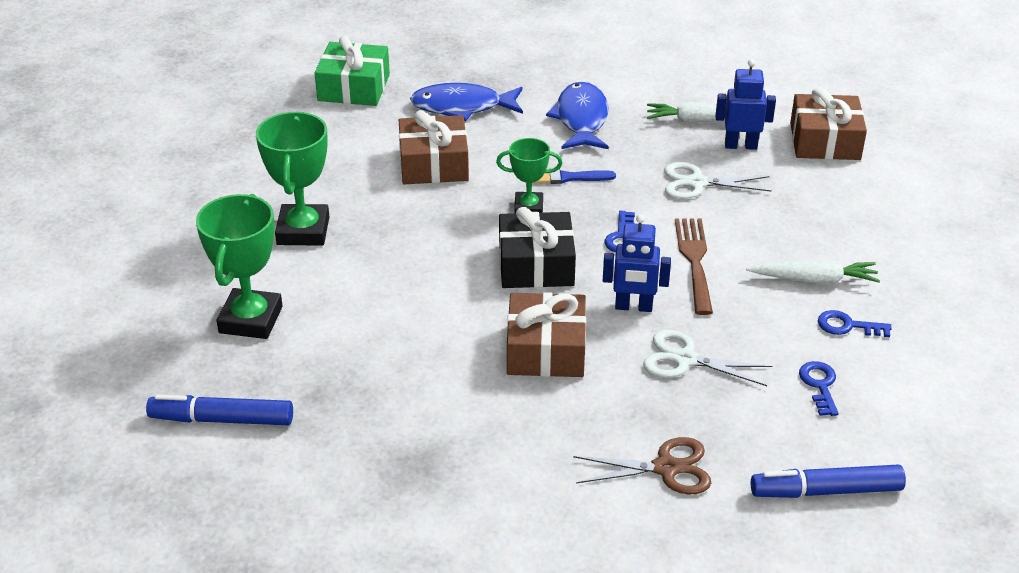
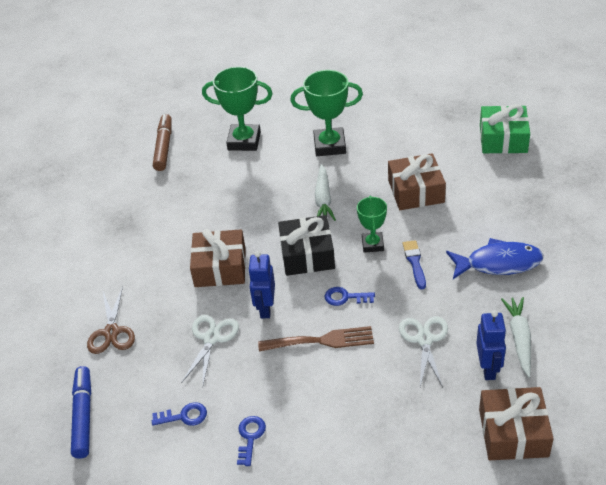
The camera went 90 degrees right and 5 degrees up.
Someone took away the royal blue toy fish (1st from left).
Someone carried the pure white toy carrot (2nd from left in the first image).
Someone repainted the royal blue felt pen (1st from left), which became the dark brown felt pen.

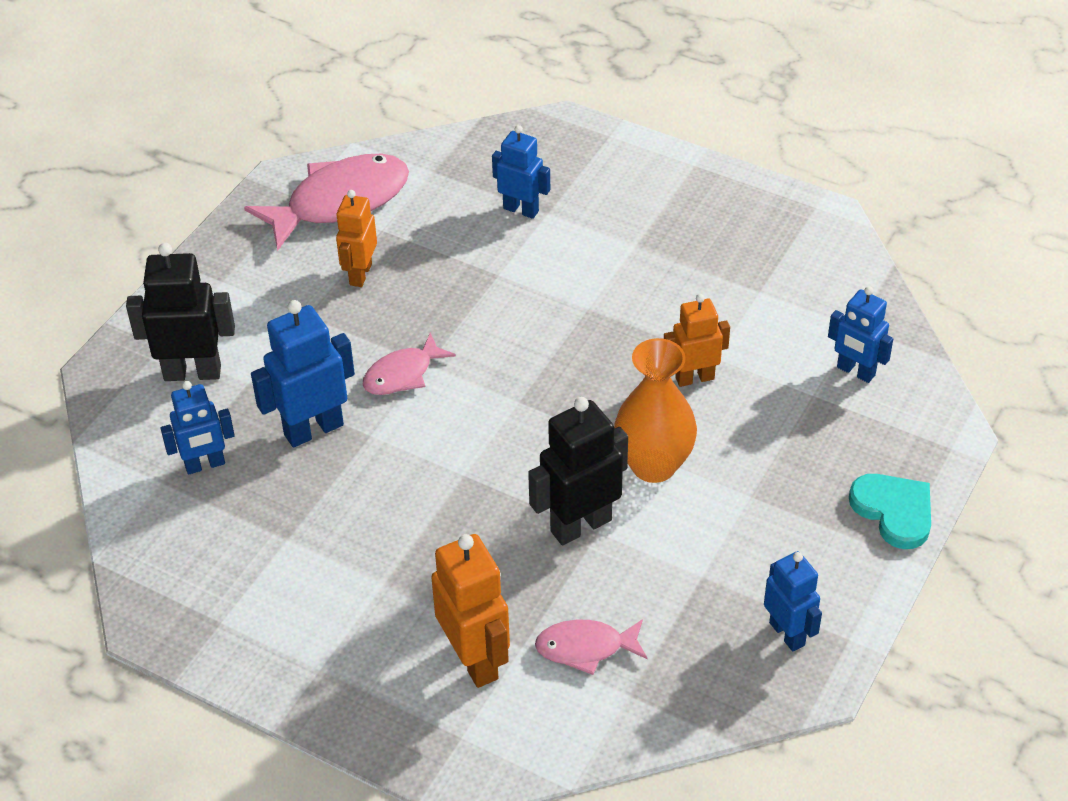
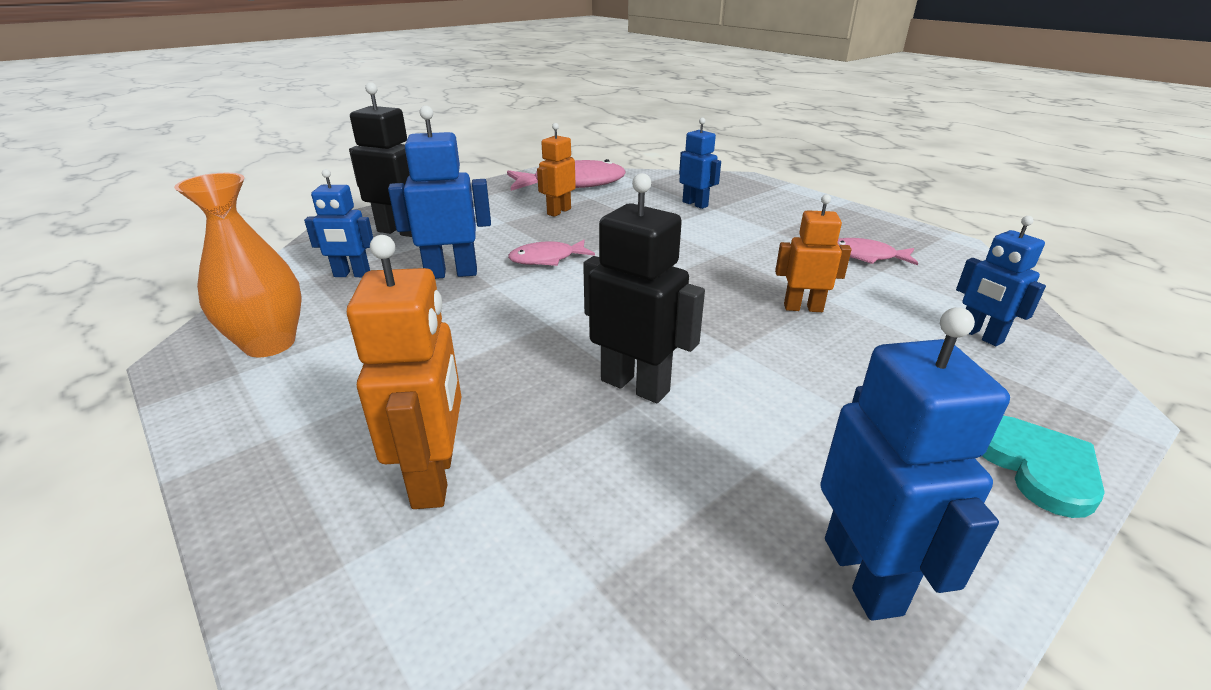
The camera went 20 degrees right and 15 degrees down.
Someone carried the bright orange flower vase.
Someone rotated the ebony robot figure (2nd from left) by 45 degrees clockwise.
Someone scaled the royal blue robot figure (4th from left) by 1.51.
Someone carried the rosy toy fish (3rd from left).

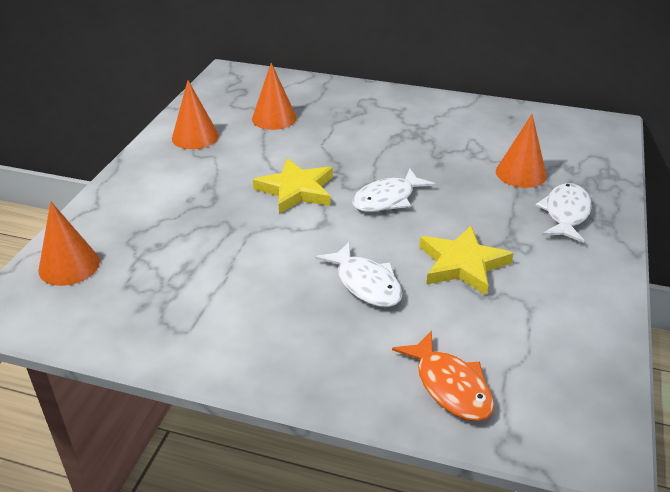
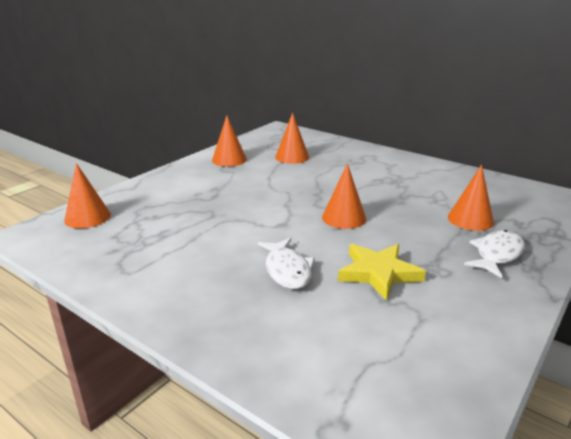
The camera went 20 degrees right and 10 degrees down.
Someone took away the bright yellow star (1st from left).
Someone swapped the pure white toy fish (2nd from left) for the bright orange cone (4th from left).
Someone took away the bright orange toy fish.

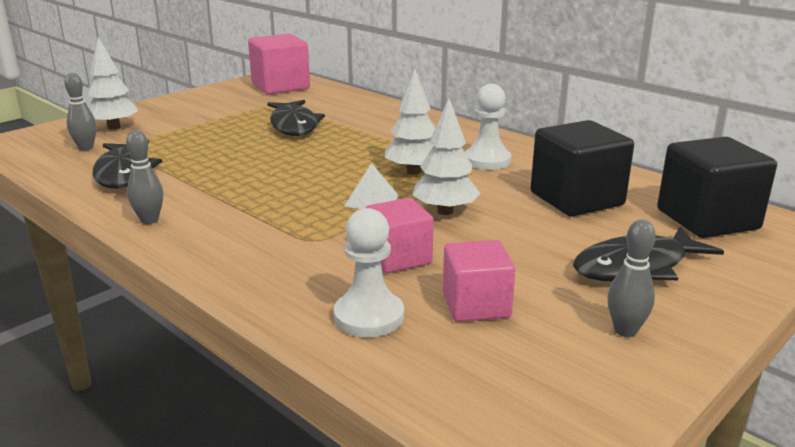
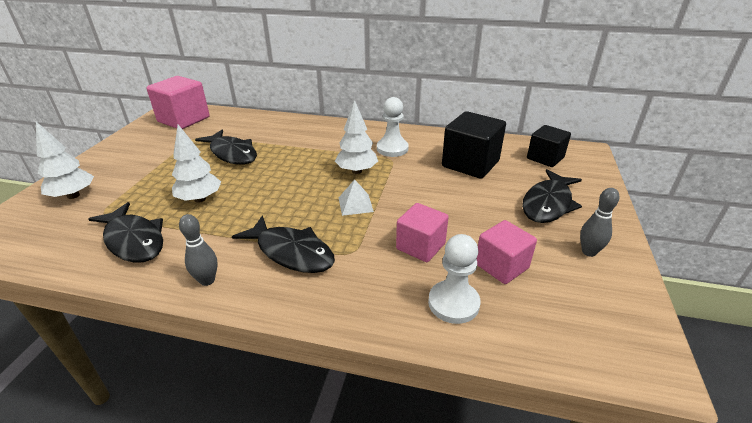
The camera went 30 degrees left and 10 degrees up.
Someone took away the grey bowling pin (1st from left).
Someone carried the pure white toy tree (3rd from left in the first image).
Someone scaled the ebony block (2nd from left) by 0.65.
Someone put down the ebony toy fish (3rd from left).

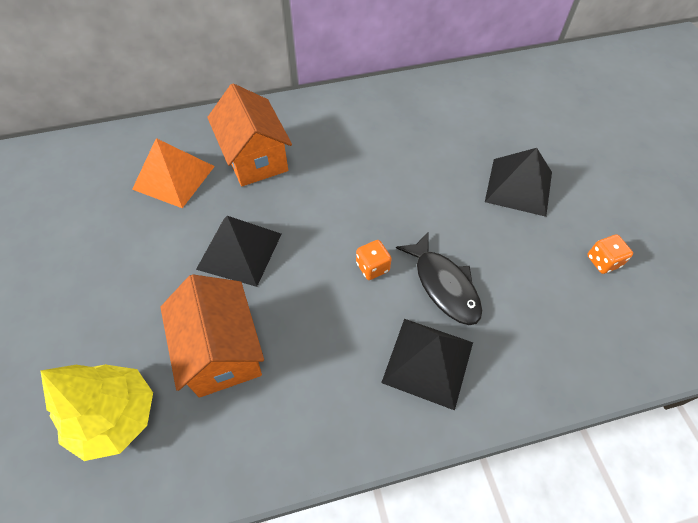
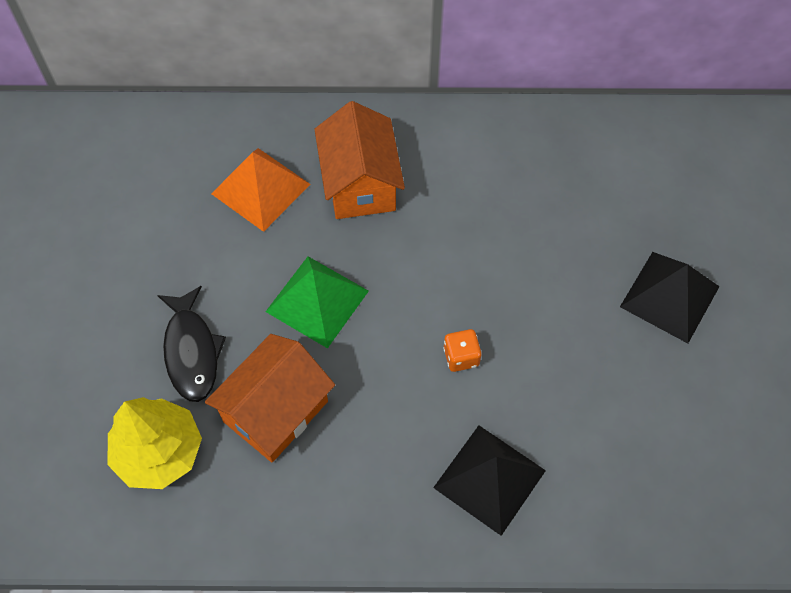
The camera went 15 degrees right and 5 degrees up.
Someone repainted the ebony solid pyramid (1st from left), which became the leaf-green solid pyramid.
Someone carried the ebony toy fish.
Someone took away the bright orange dice (2nd from left).
Someone rotated the bright orange house (1st from left) by 45 degrees clockwise.

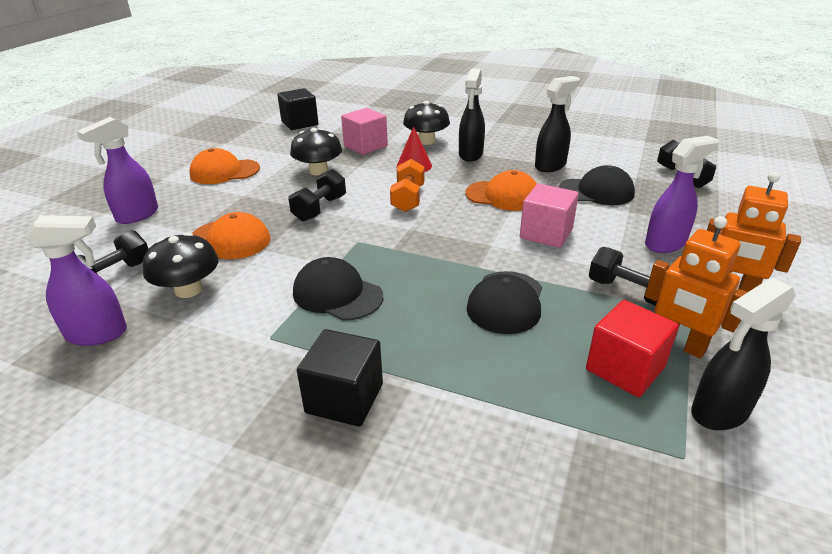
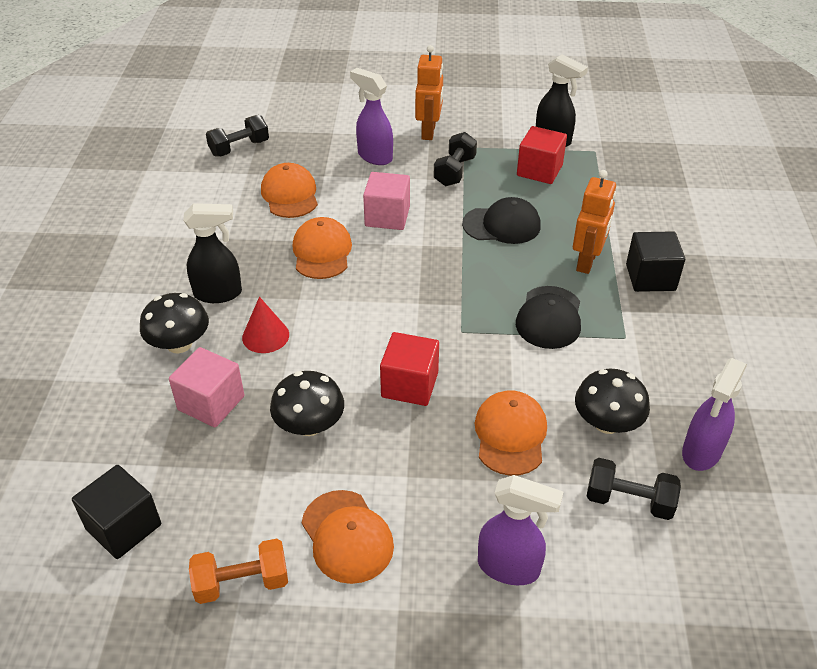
The camera went 110 degrees left and 10 degrees up.
Someone took away the ebony spray bottle (2nd from left).
Someone carried the bright orange free weight.
Someone repainted the ebony peaked cap (3rd from left), which became the bright orange peaked cap (1st from left).
Someone swapped the ebony free weight (2nd from left) for the scarlet block (1st from left).
Someone rotated the royal purple spray bottle (1st from left in the first image) by 120 degrees counterclockwise.
Someone carried the bright orange robot figure (1st from left in the first image).

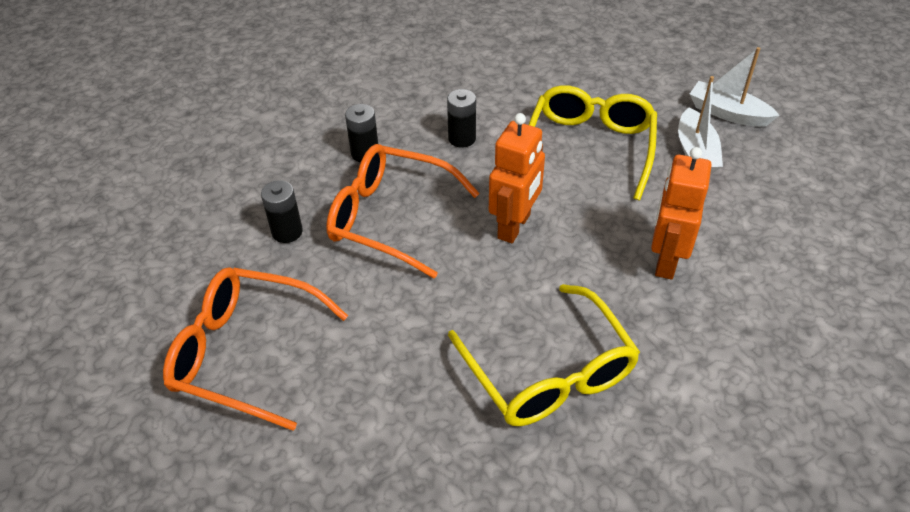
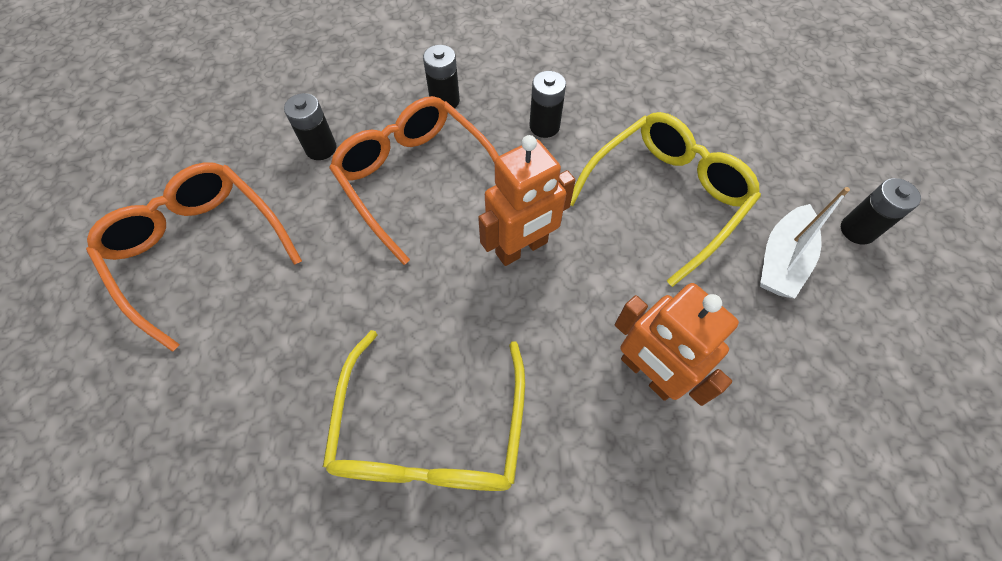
The camera went 30 degrees right and 15 degrees up.
Someone swapped the pure white boat (2nd from left) for the ebony AA battery (4th from left).
Someone rotated the bright orange robot figure (2nd from left) by 90 degrees counterclockwise.

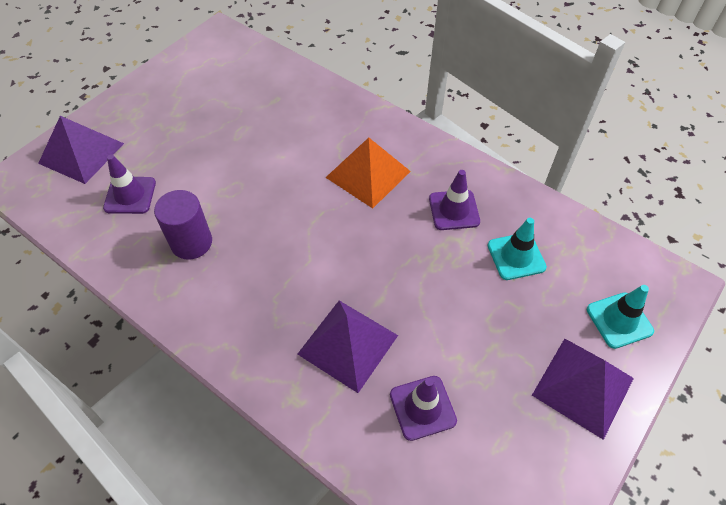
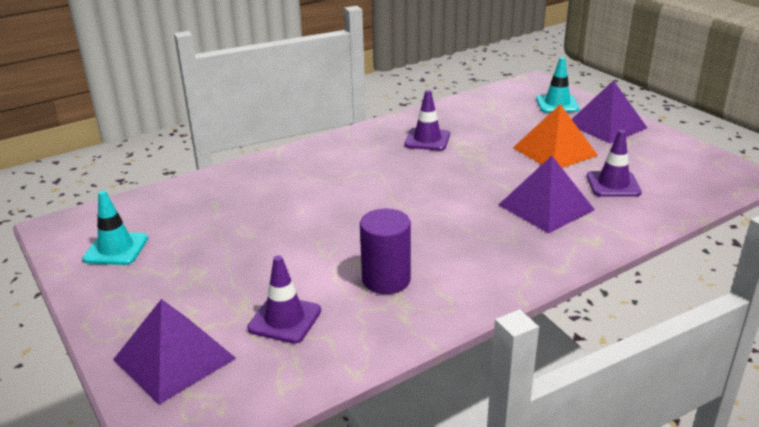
The camera went 70 degrees left and 25 degrees down.
Someone carried the bright orange solid pyramid.
Someone carried the turquoise safety cone (1st from left).

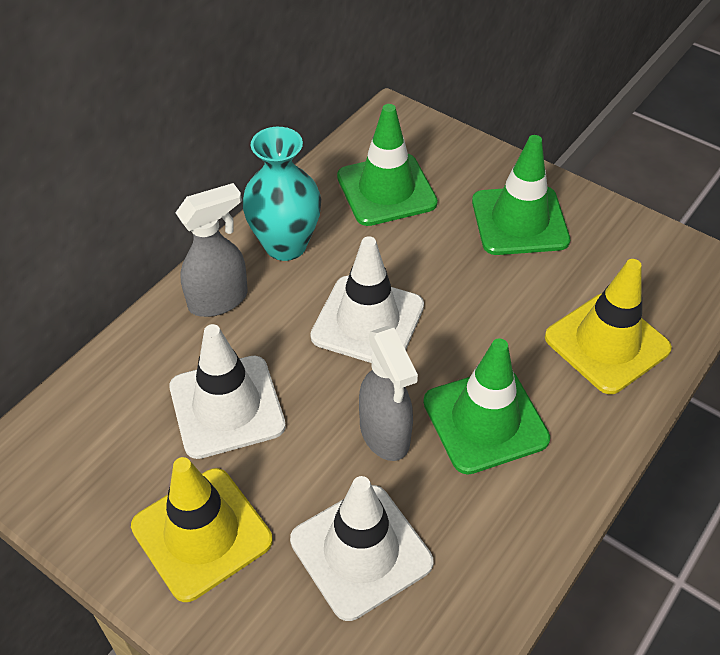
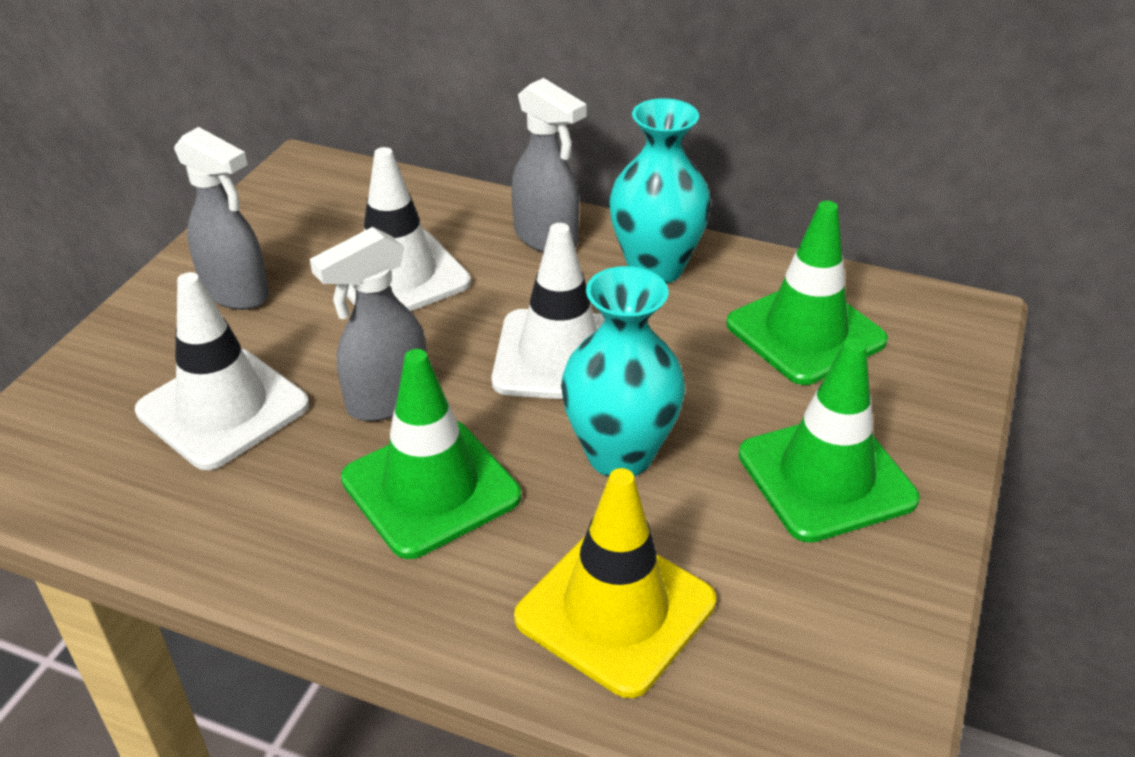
The camera went 75 degrees right and 10 degrees down.
Someone swapped the bright yellow safety cone (1st from left) for the grey spray bottle (1st from left).
Someone put down the turquoise flower vase (1st from left).

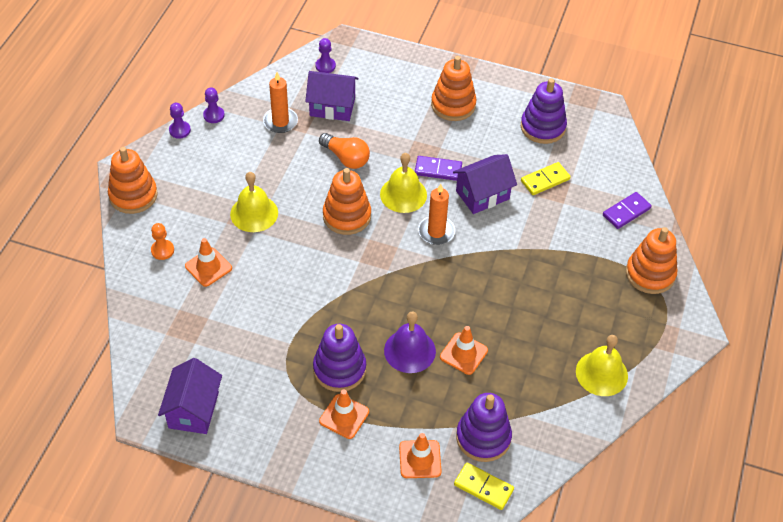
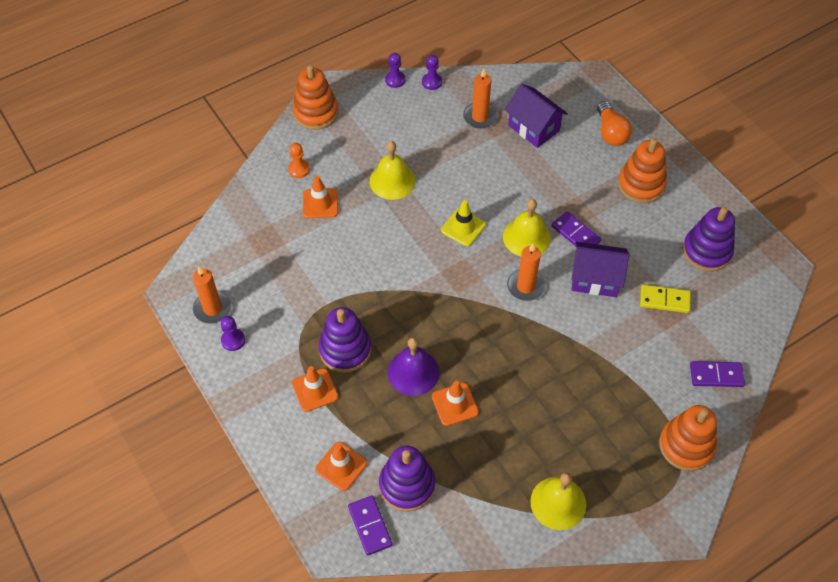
The camera went 40 degrees right and 5 degrees up.
Someone carried the royal purple chess pawn (3rd from left in the first image).
Someone carried the bright orange light bulb.
Someone swapped the bright orange stacking toy (2nd from left) for the bright yellow safety cone.
Someone swapped the royal purple house (1st from left) for the bright orange pillar candle (1st from left).
Someone repainted the bright yellow domino tile (1st from left), which became the royal purple domino tile (1st from left).

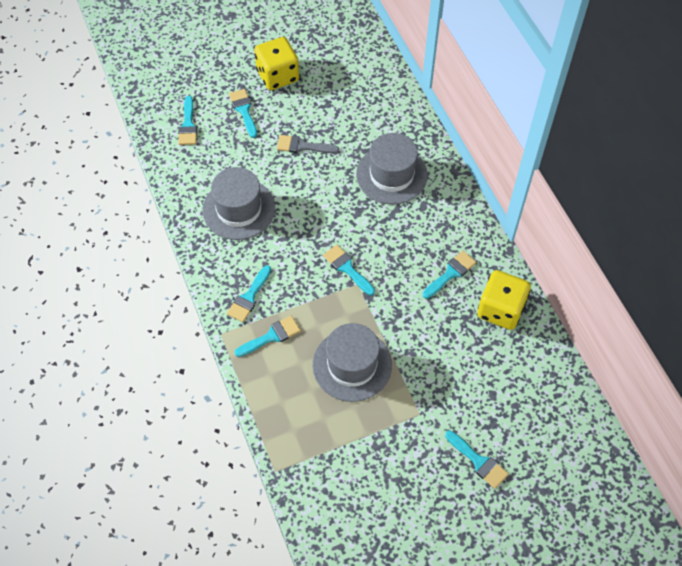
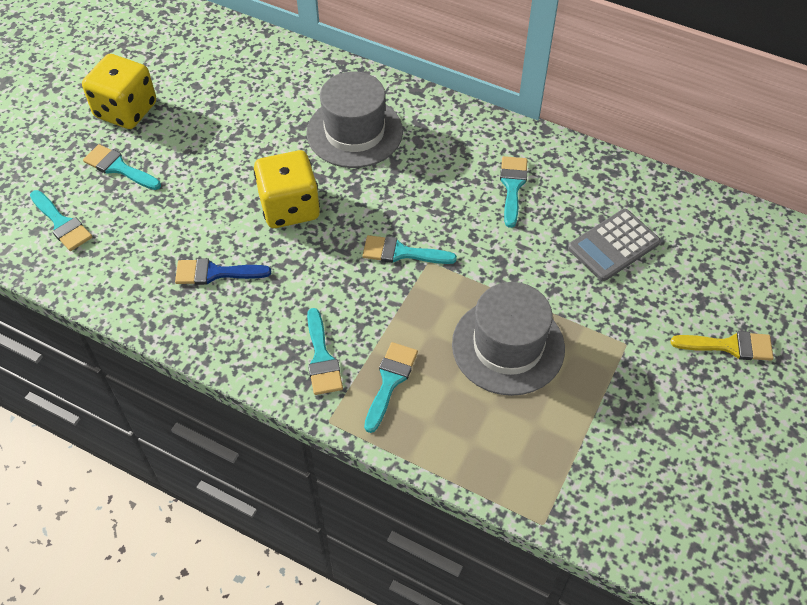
The camera went 40 degrees left and 5 degrees down.
Someone took away the grey paintbrush.
Someone swapped the grey tall hat (1st from left) for the royal blue paintbrush.
Someone carried the bright yellow dice (2nd from left).
Someone repainted the turquoise paintbrush (7th from left), which became the bright yellow paintbrush.
Someone put down the grey adding machine.

